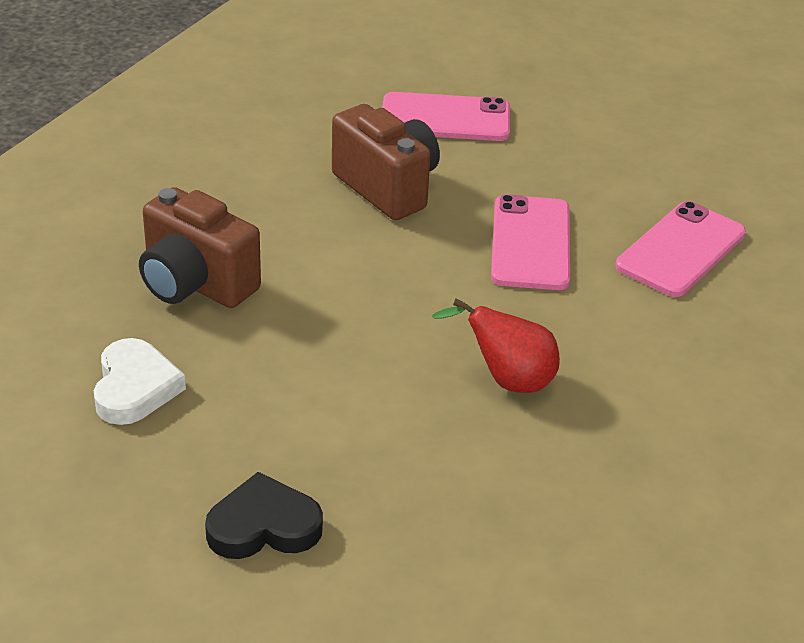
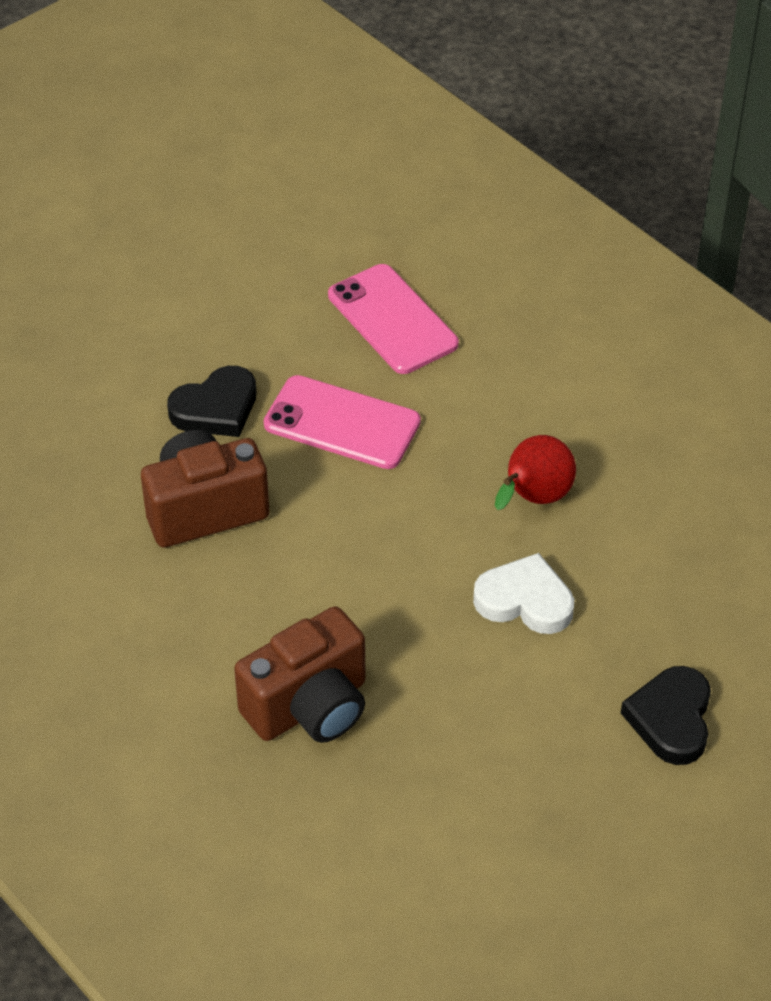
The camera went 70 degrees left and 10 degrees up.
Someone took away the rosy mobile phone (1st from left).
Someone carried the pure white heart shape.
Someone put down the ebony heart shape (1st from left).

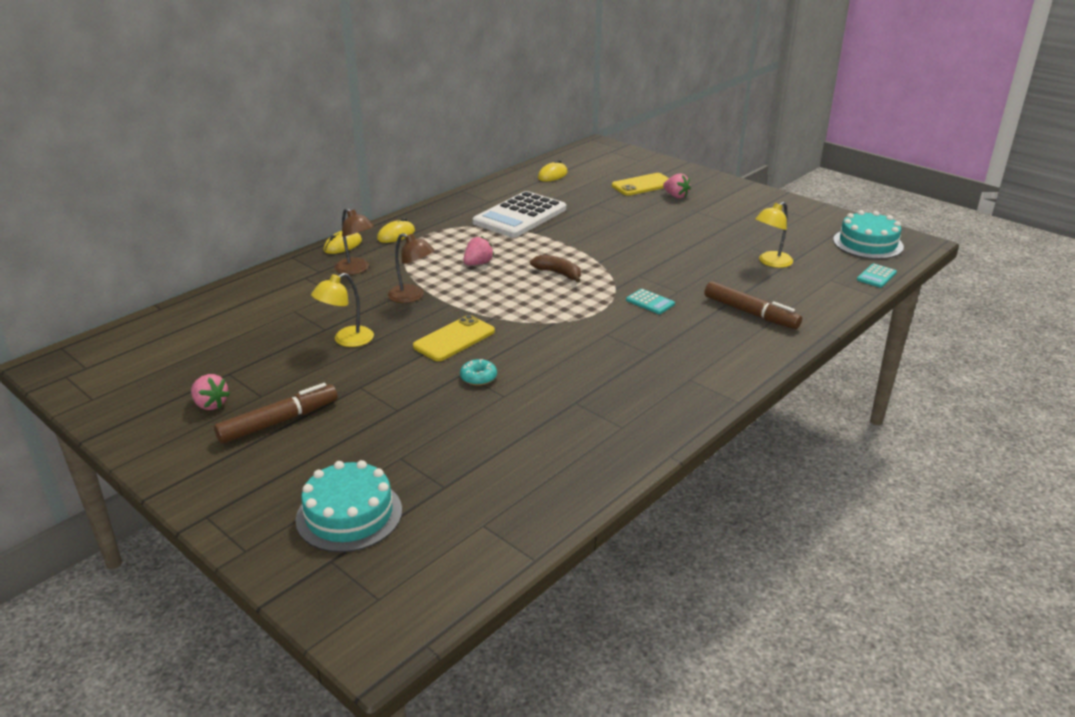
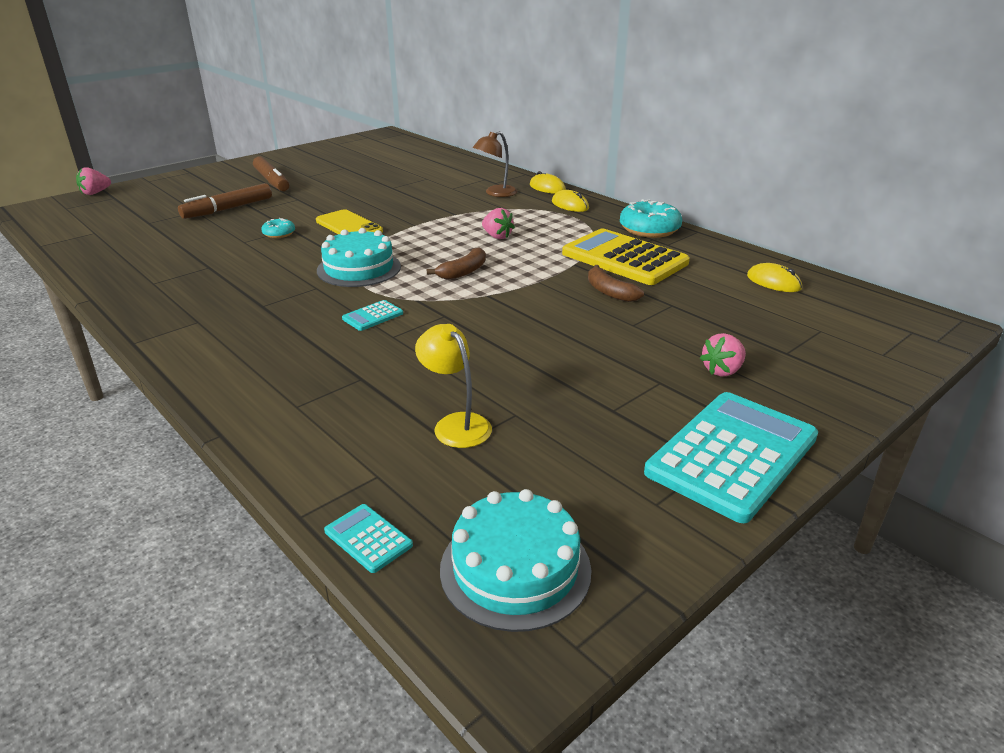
The camera went 95 degrees right and 0 degrees up.
Someone took away the bright yellow mobile phone (2nd from left).
Someone repainted the pure white adding machine, which became the bright yellow adding machine.
Someone took away the dark brown desk lamp (2nd from left).
Someone took away the bright yellow desk lamp (1st from left).
Someone carried the dark brown felt pen (2nd from left in the first image).
Someone carried the rosy toy strawberry (1st from left).
Someone carried the turquoise gateau (1st from left).
Someone put down the turquoise donut (2nd from left).
Someone put down the dark brown toy banana (2nd from left).
Someone put down the turquoise adding machine (3rd from left).

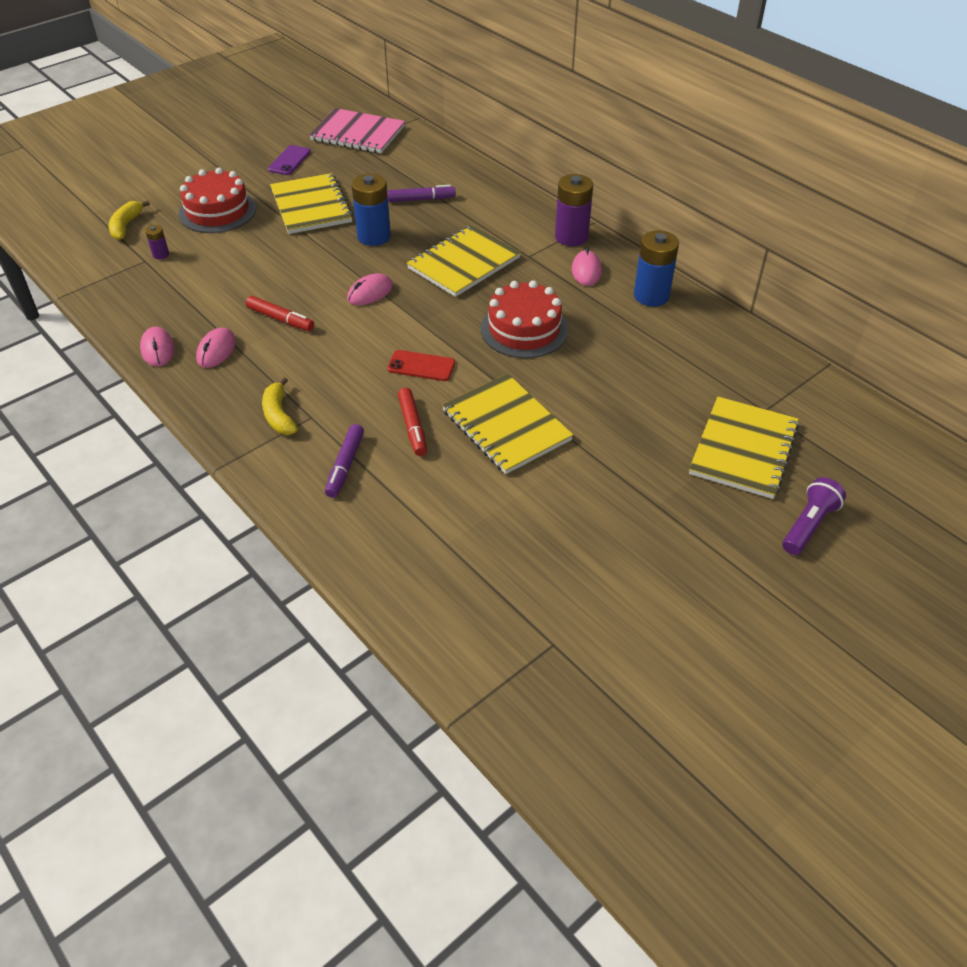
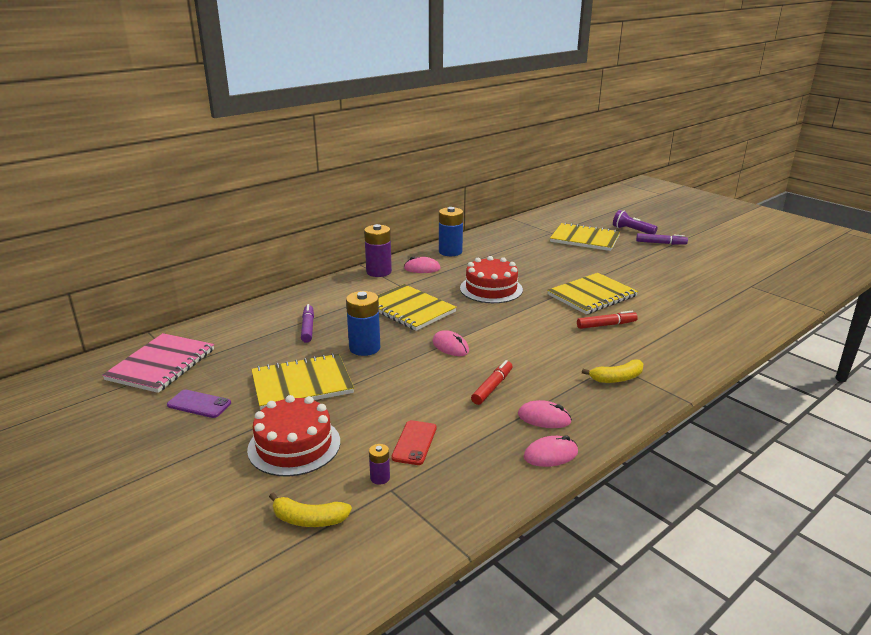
The camera went 90 degrees left and 20 degrees down.
Someone carried the scarlet mobile phone.
Someone carried the royal purple felt pen (1st from left in the first image).

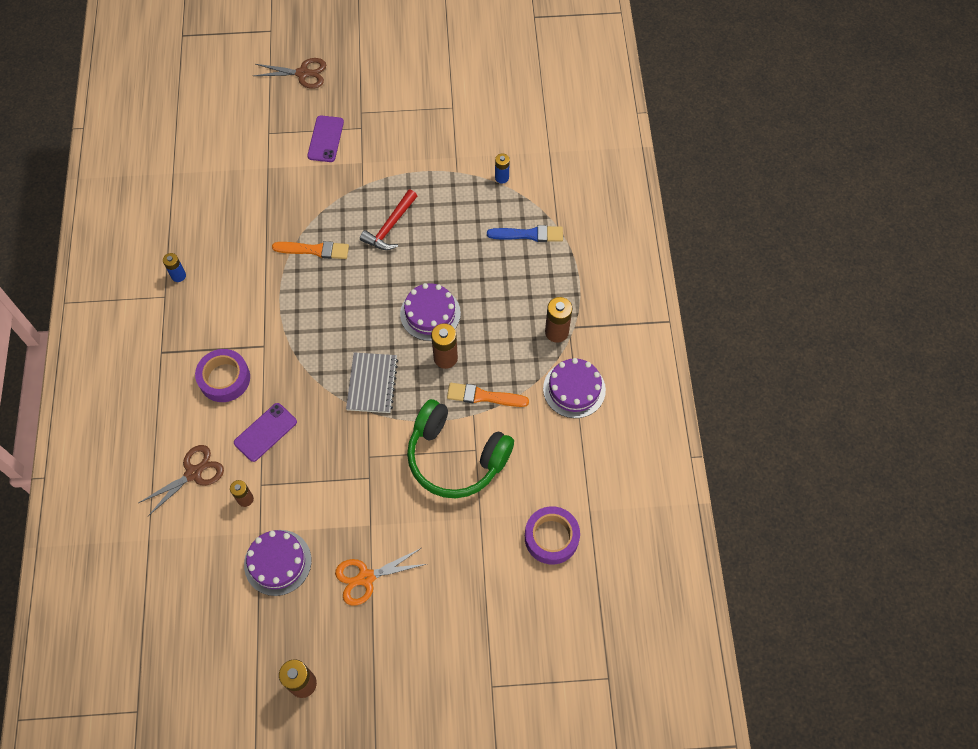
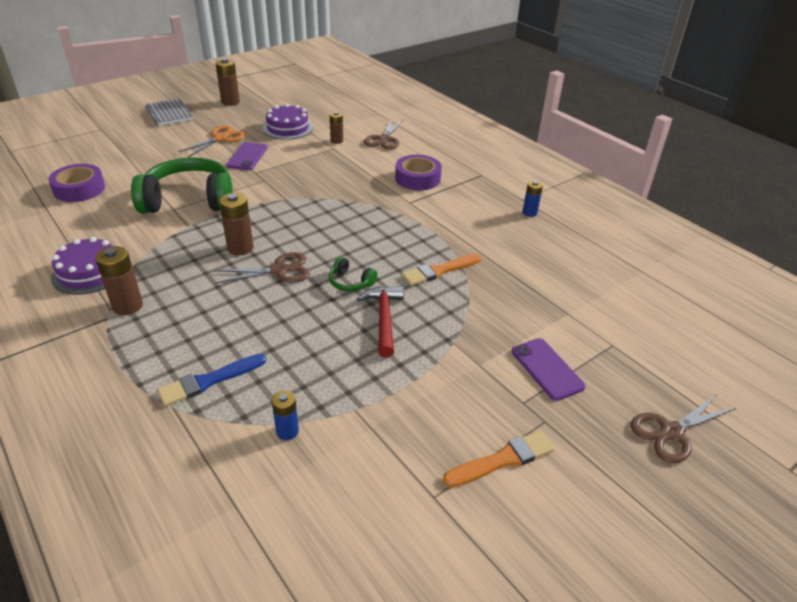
The camera went 145 degrees right and 25 degrees down.
Someone swapped the royal purple gateau (2nd from left) for the dark brown pair of scissors (1st from left).
Someone carried the grey notepad.
Someone carried the bright orange paintbrush (2nd from left).
Someone carried the royal purple mobile phone (1st from left).
Someone put down the leaf-green headset (2nd from left).

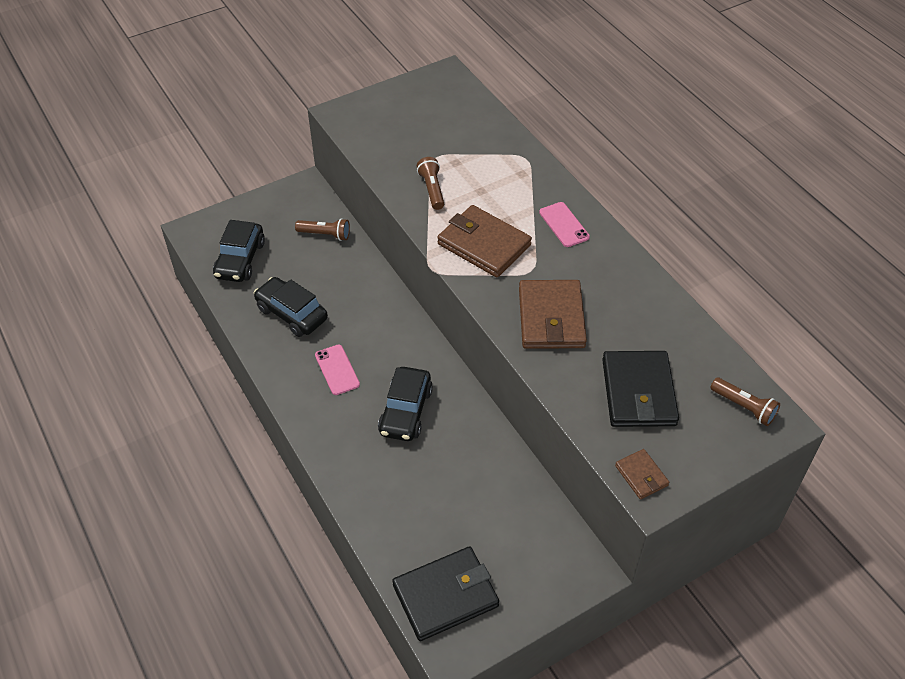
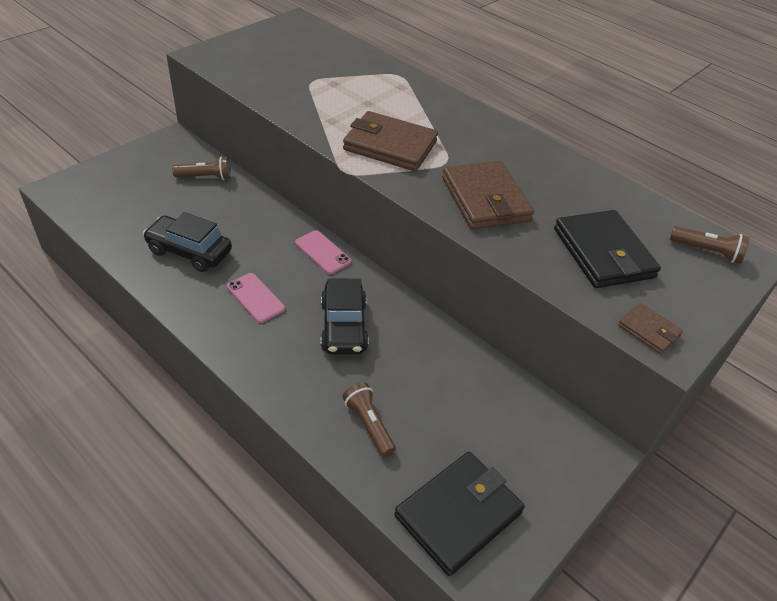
The camera went 20 degrees left and 5 degrees down.
Someone carried the dark brown flashlight (2nd from left).
Someone carried the rosy mobile phone (2nd from left).
Someone took away the ebony car (1st from left).

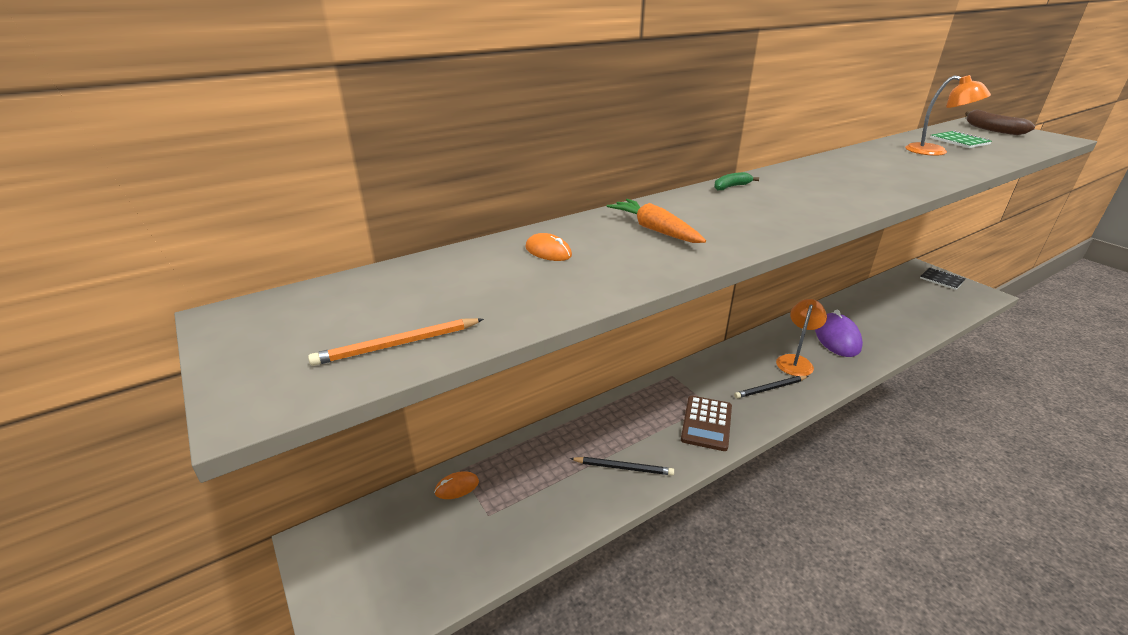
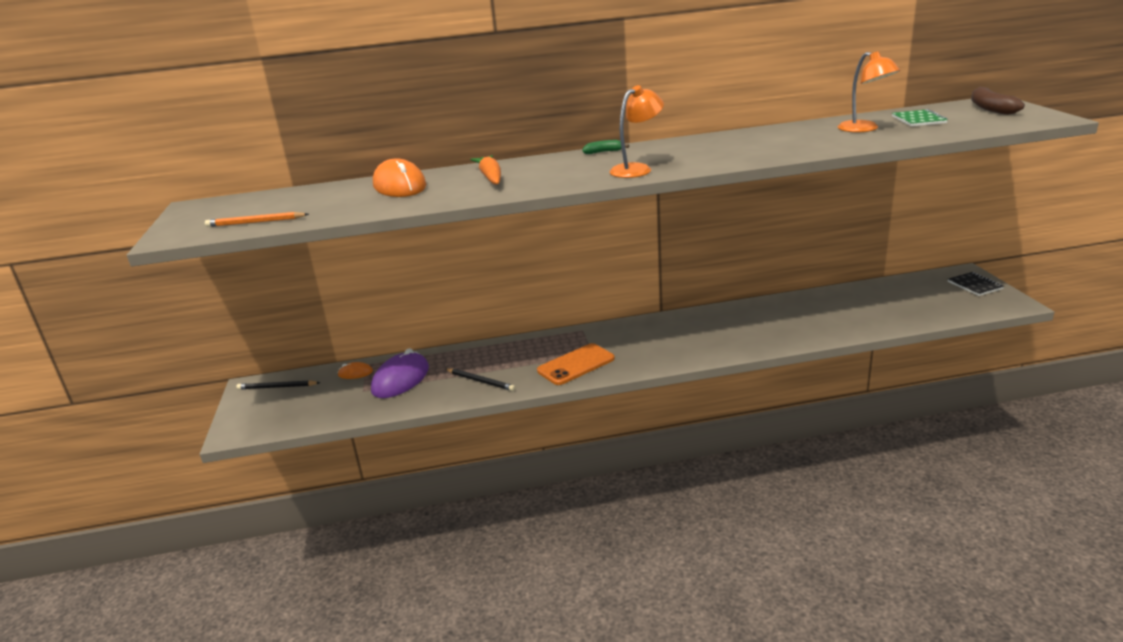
The camera went 25 degrees right and 5 degrees down.
Someone scaled the bright orange PC mouse (2nd from left) by 2.05.
Someone carried the bright orange desk lamp (1st from left).
Someone carried the royal purple PC mouse.
Someone carried the ebony pencil (2nd from left in the first image).
Someone swapped the dark brown adding machine for the bright orange mobile phone.

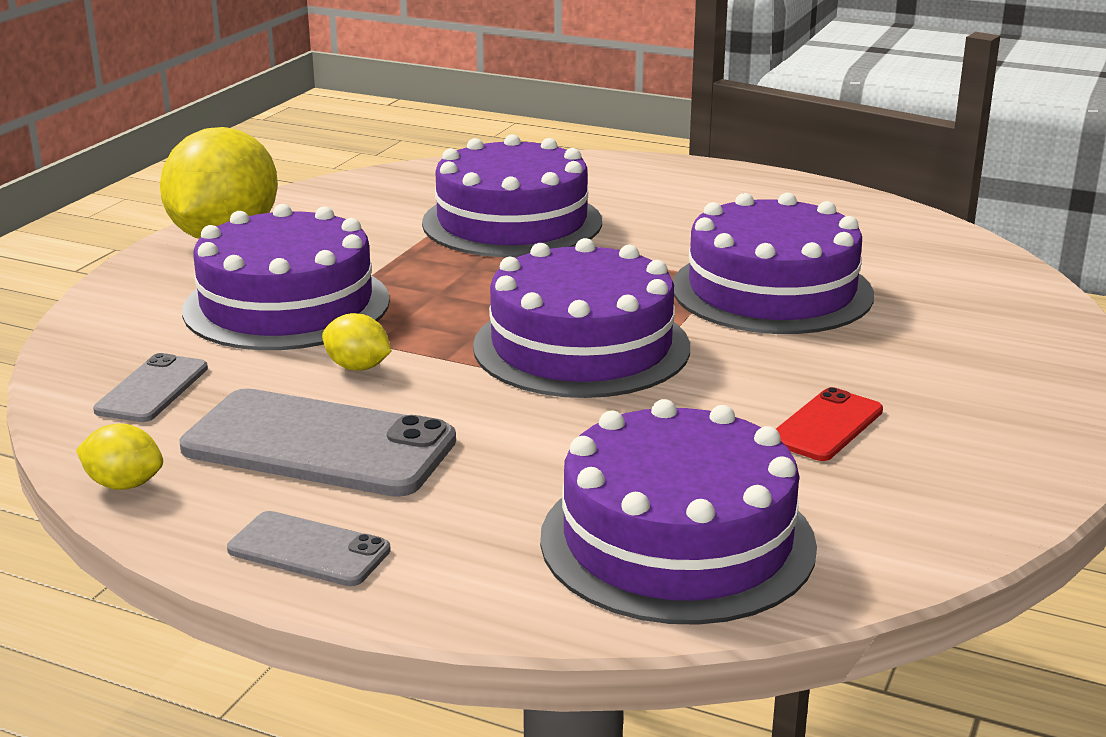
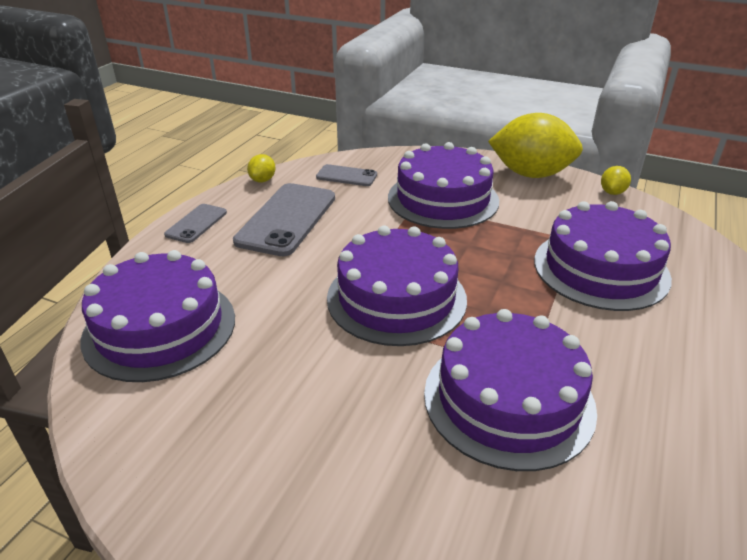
The camera went 90 degrees right and 10 degrees up.
Someone carried the bright yellow toy lemon (3rd from left).
Someone took away the scarlet mobile phone.

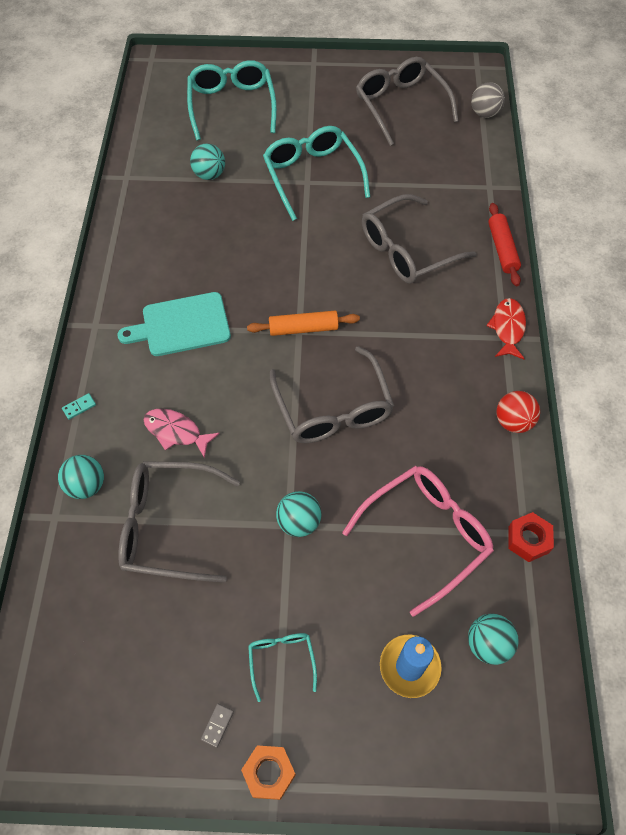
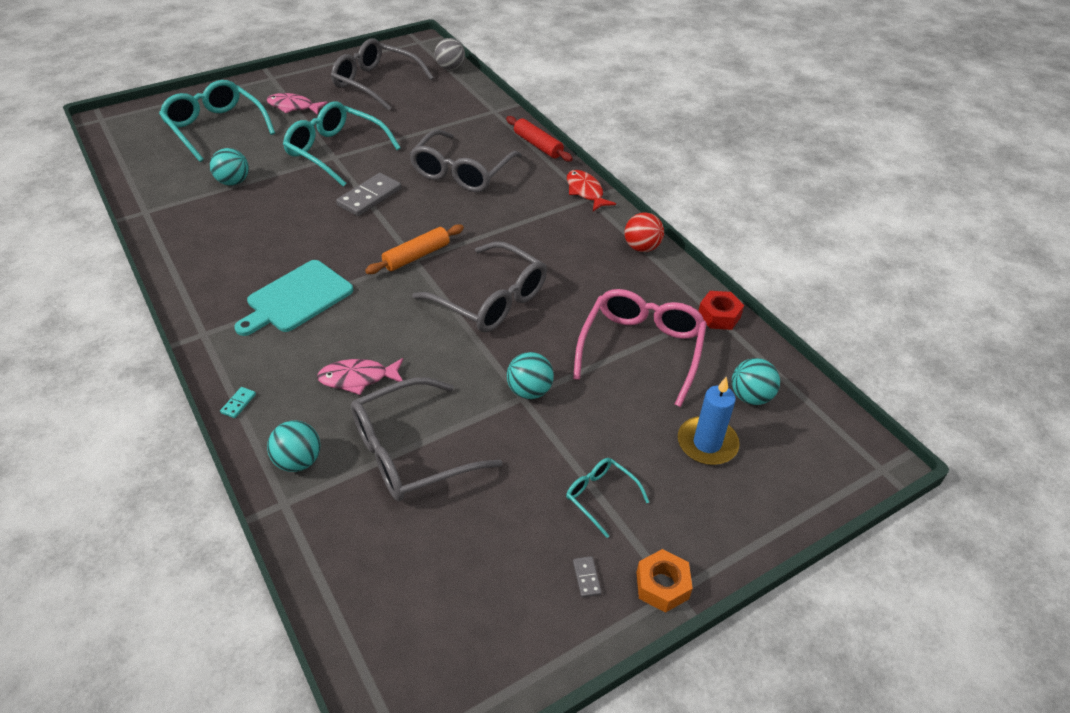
The camera went 35 degrees left and 15 degrees down.
Someone put down the rosy toy fish (1st from left).
Someone put down the grey domino tile (1st from left).

